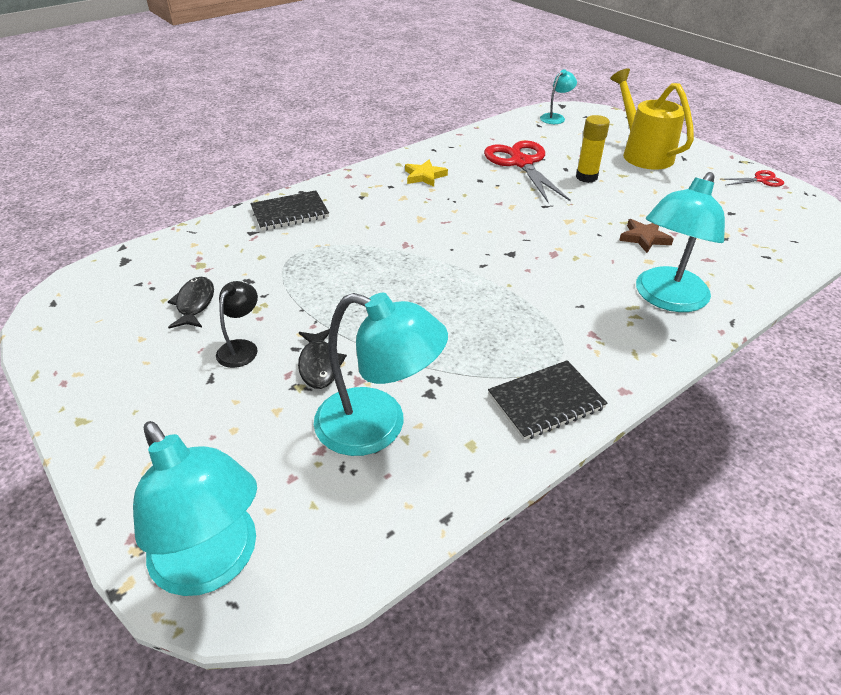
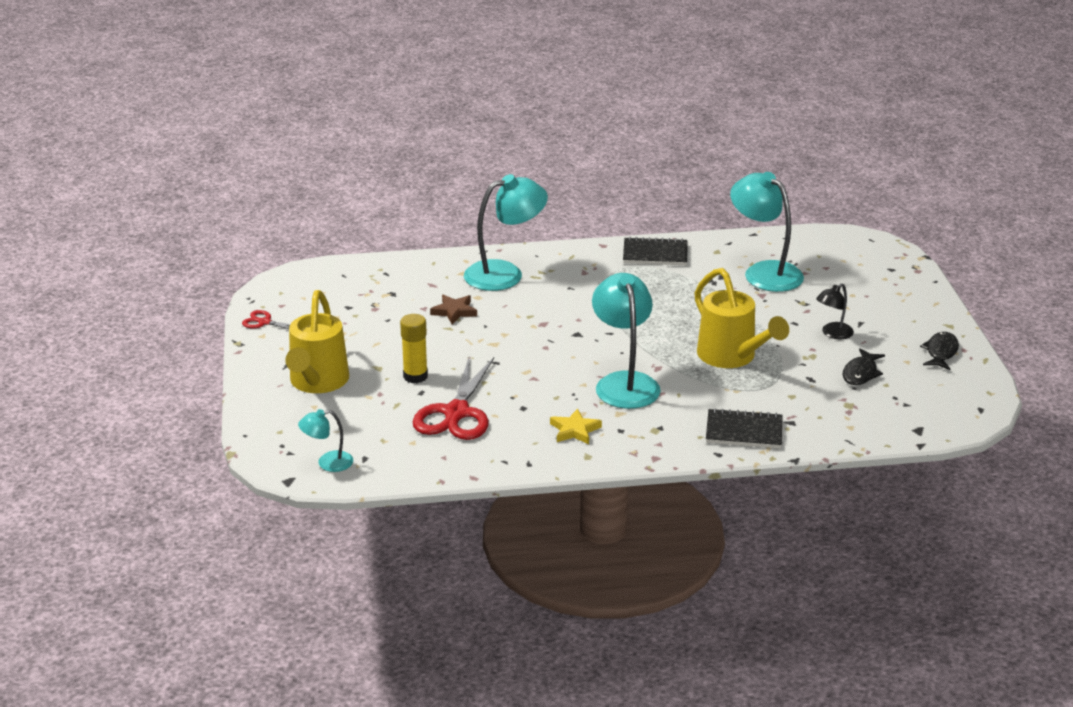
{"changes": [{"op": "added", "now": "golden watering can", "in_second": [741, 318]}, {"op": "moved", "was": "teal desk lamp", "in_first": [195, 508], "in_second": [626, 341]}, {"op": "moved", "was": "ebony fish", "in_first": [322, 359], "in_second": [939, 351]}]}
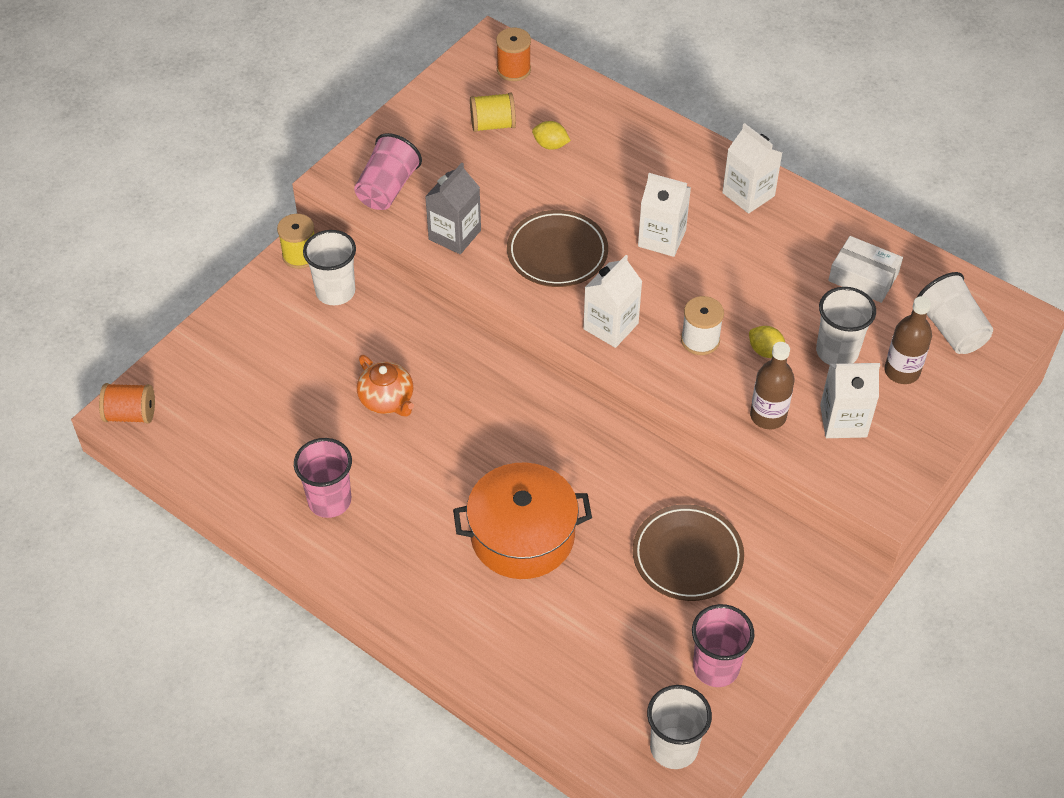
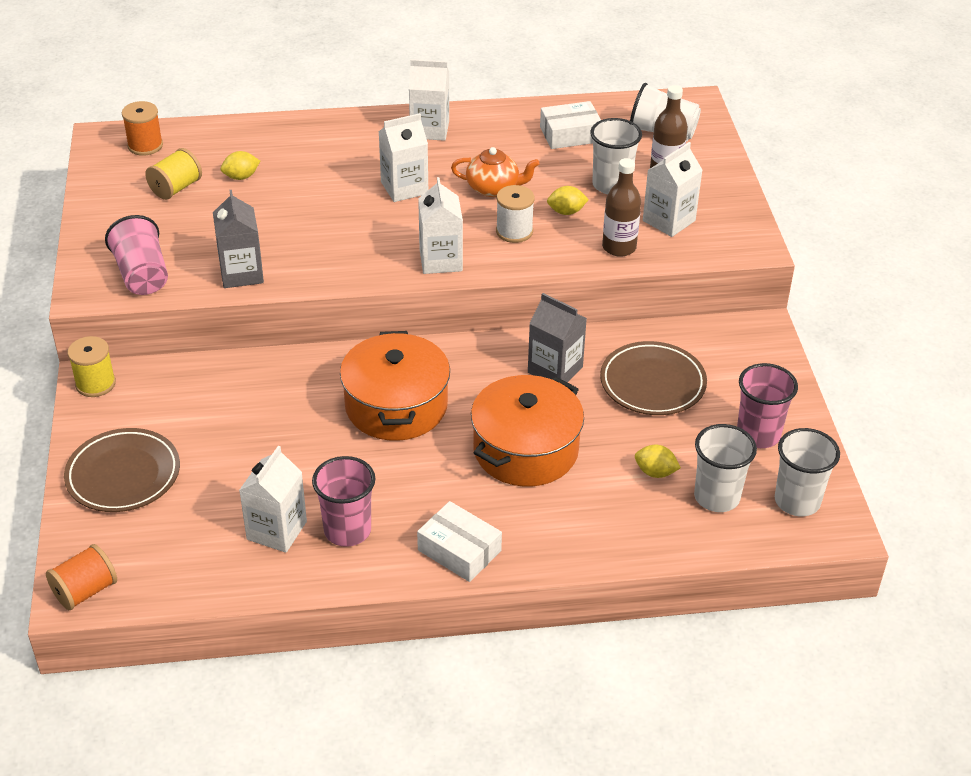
{"changes": [{"op": "added", "now": "white juice carton", "in_second": [273, 499]}, {"op": "added", "now": "bright orange stockpot", "in_second": [395, 386]}, {"op": "added", "now": "white parcel", "in_second": [459, 541]}, {"op": "added", "now": "ash-grey juice carton", "in_second": [557, 337]}, {"op": "added", "now": "golden lemon", "in_second": [658, 461]}, {"op": "moved", "was": "white tumbler", "in_first": [329, 267], "in_second": [725, 468]}, {"op": "moved", "was": "bright orange tea pot", "in_first": [385, 386], "in_second": [495, 172]}, {"op": "moved", "was": "dark brown flat dish", "in_first": [557, 248], "in_second": [122, 470]}]}
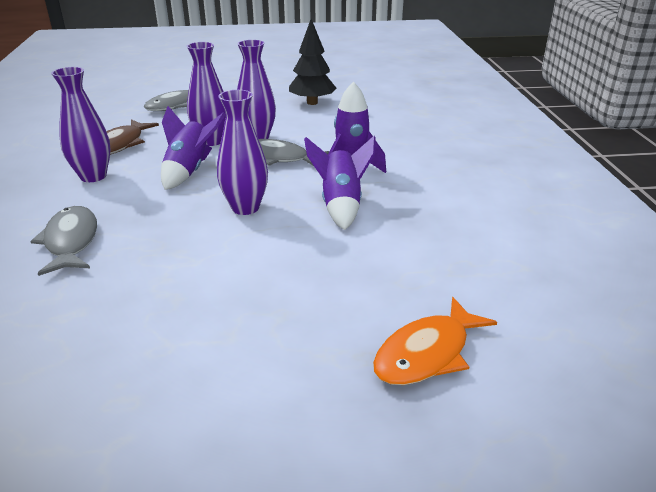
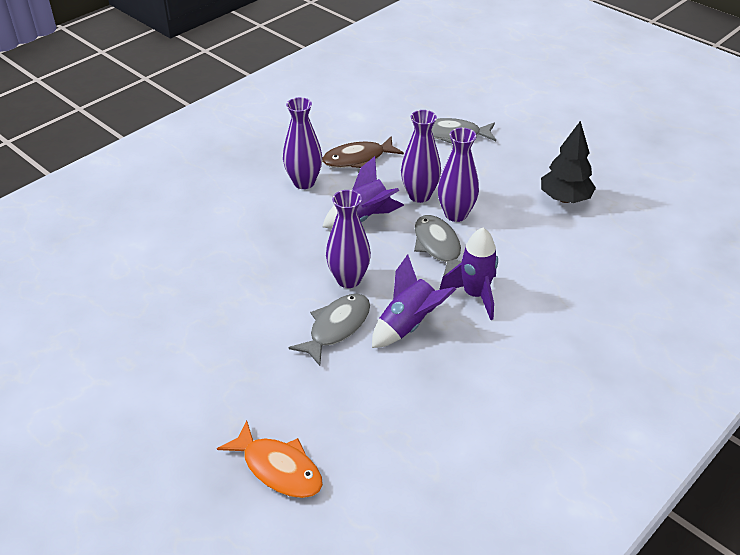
{"changes": [{"op": "moved", "was": "ash-grey fish", "in_first": [63, 241], "in_second": [329, 330]}, {"op": "turned", "was": "bright orange fish", "in_first": [435, 341], "in_second": [270, 459], "clockwise": -150}]}
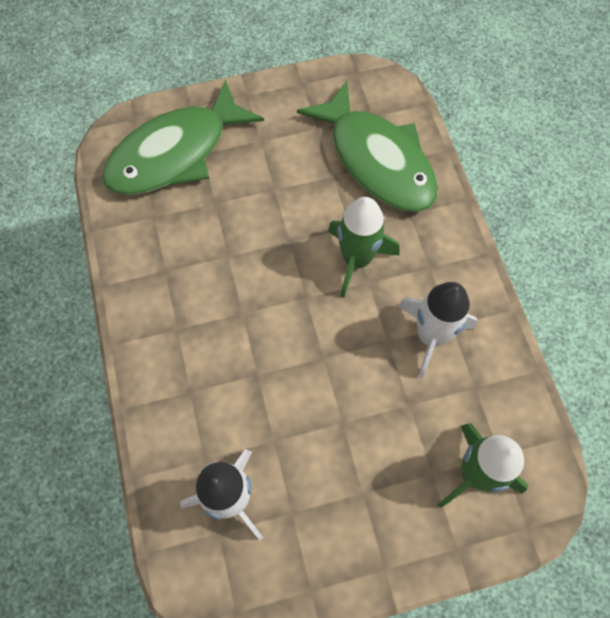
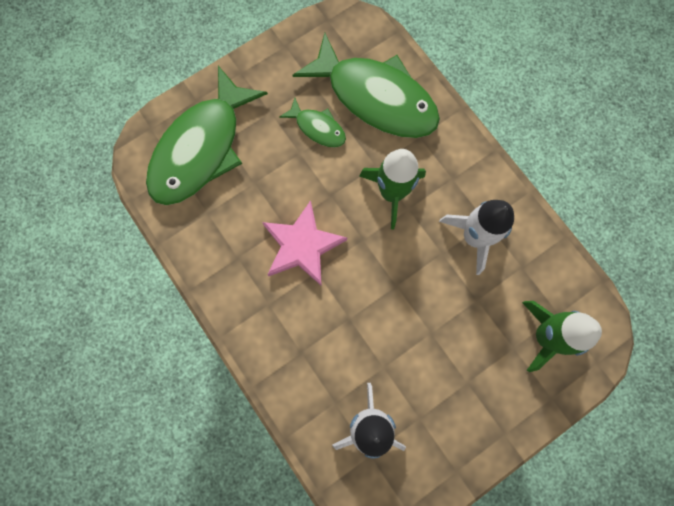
{"changes": [{"op": "added", "now": "rosy star shape", "in_second": [304, 243]}, {"op": "added", "now": "emerald fish", "in_second": [312, 122]}]}
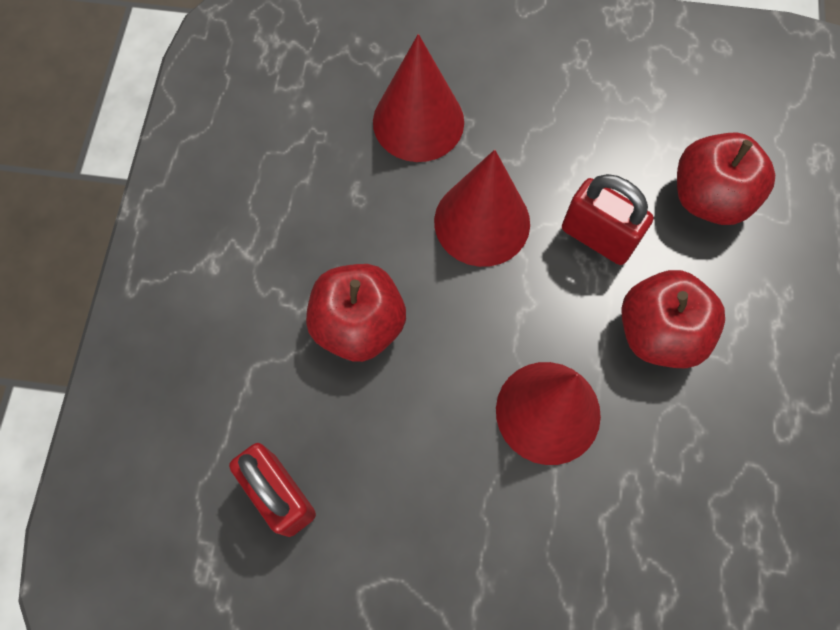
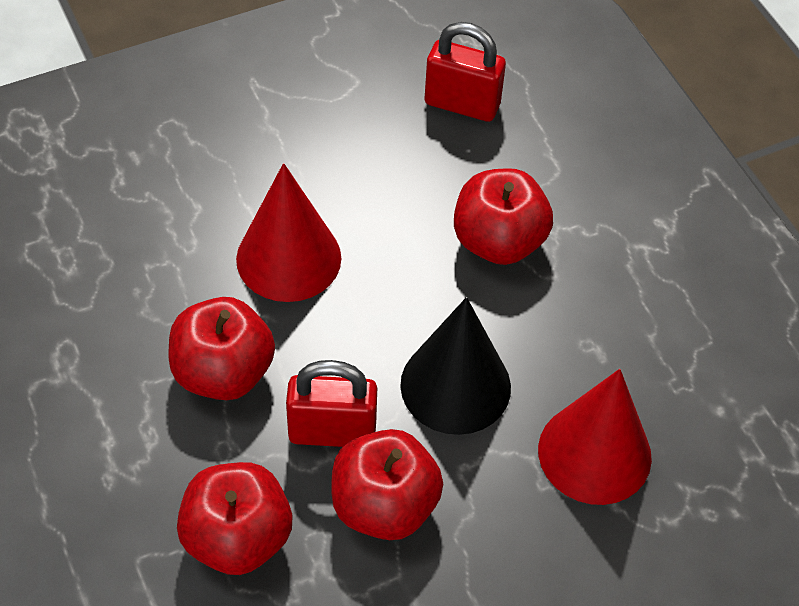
{"changes": [{"op": "added", "now": "crimson apple", "in_second": [387, 484]}, {"op": "recoloured", "was": "crimson cone", "now": "ebony cone", "in_first": [482, 208], "in_second": [455, 366]}]}
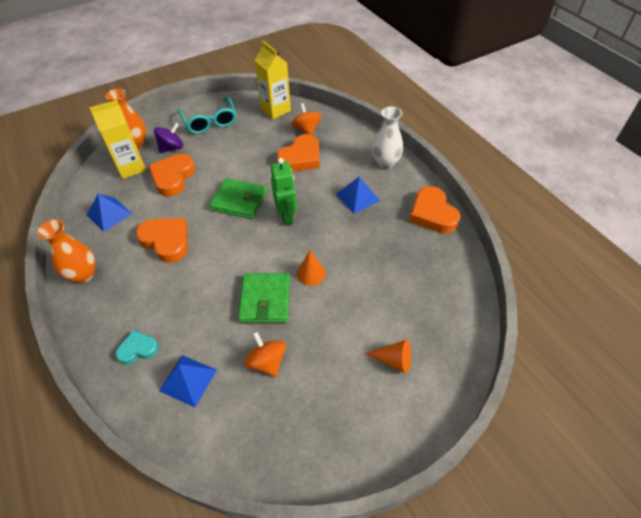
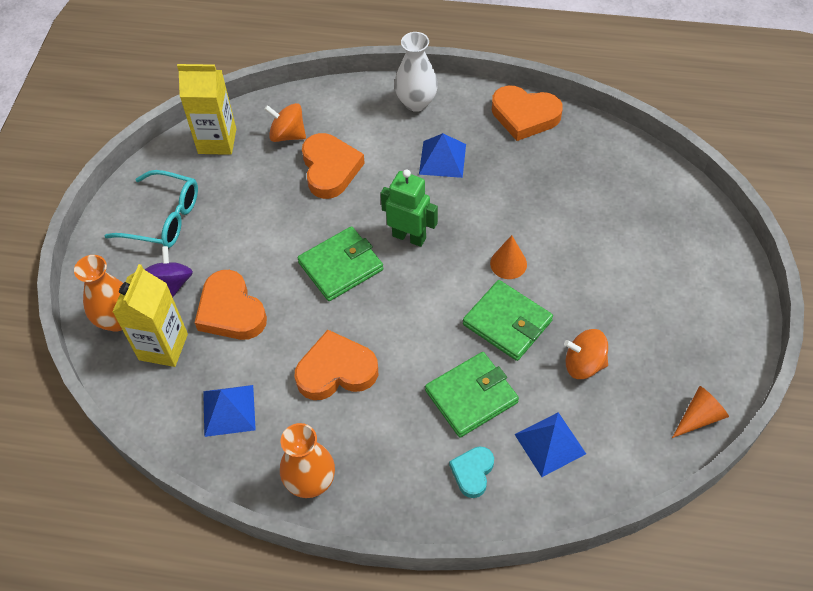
{"changes": [{"op": "added", "now": "emerald card wallet", "in_second": [472, 394]}, {"op": "moved", "was": "bright orange cone", "in_first": [387, 357], "in_second": [700, 412]}]}
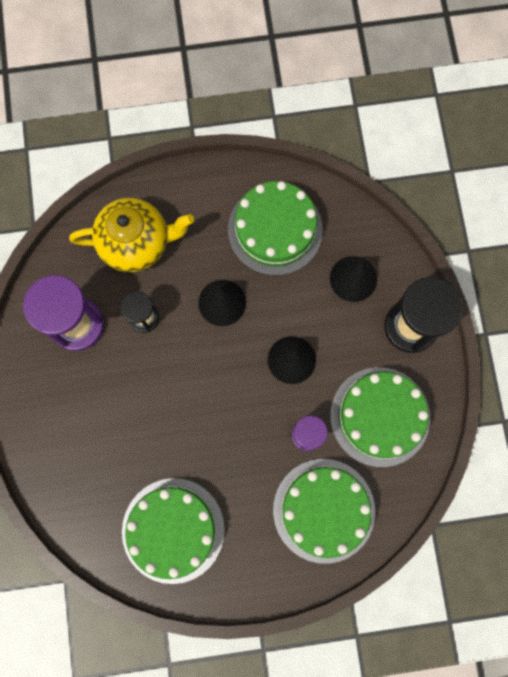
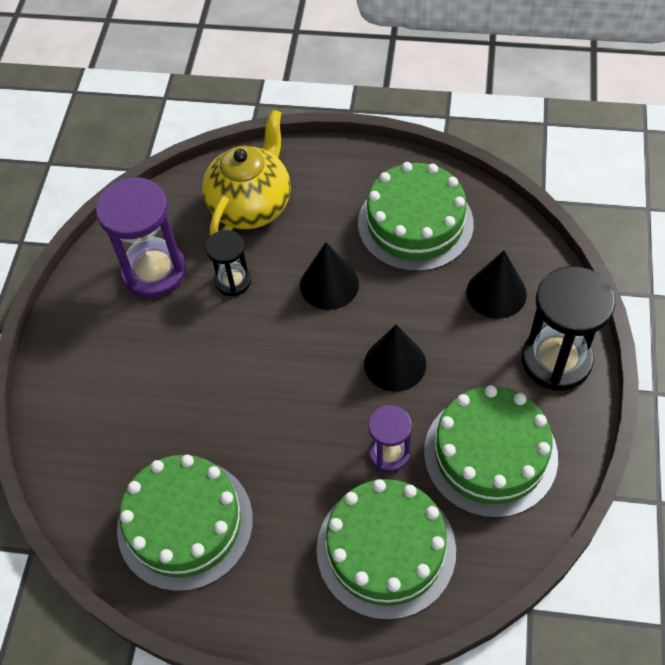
{"changes": [{"op": "turned", "was": "golden tea pot", "in_first": [131, 235], "in_second": [246, 172], "clockwise": -75}]}
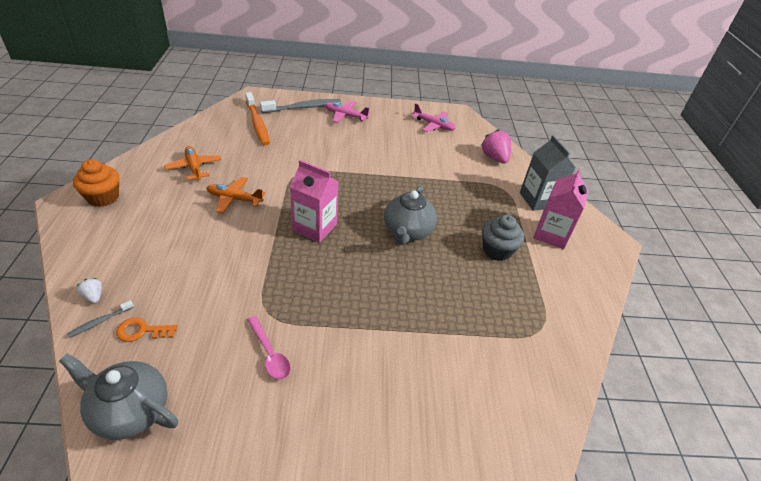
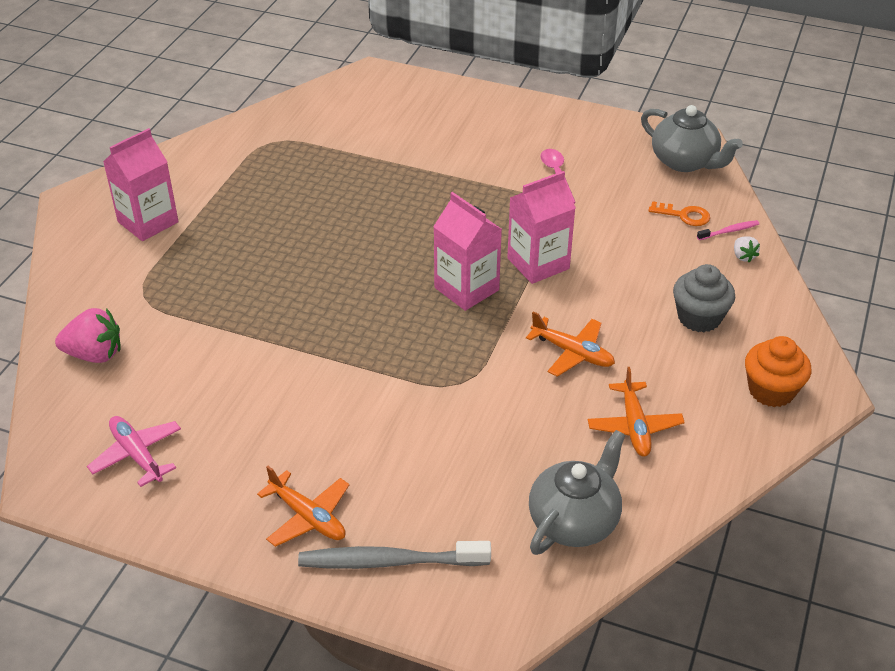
{"changes": [{"op": "removed", "was": "bright orange toothbrush", "in_first": [257, 118]}, {"op": "removed", "was": "ash-grey juice carton", "in_first": [548, 173]}, {"op": "added", "now": "rosy juice carton", "in_second": [541, 227]}, {"op": "moved", "was": "ash-grey tea pot", "in_first": [410, 215], "in_second": [577, 492]}, {"op": "moved", "was": "ash-grey cupcake", "in_first": [503, 238], "in_second": [704, 298]}, {"op": "recoloured", "was": "ash-grey toothbrush", "now": "rosy toothbrush", "in_first": [100, 319], "in_second": [728, 230]}, {"op": "recoloured", "was": "rosy plane", "now": "bright orange plane", "in_first": [347, 112], "in_second": [303, 506]}, {"op": "turned", "was": "rosy berry", "in_first": [496, 147], "in_second": [88, 335], "clockwise": -90}]}
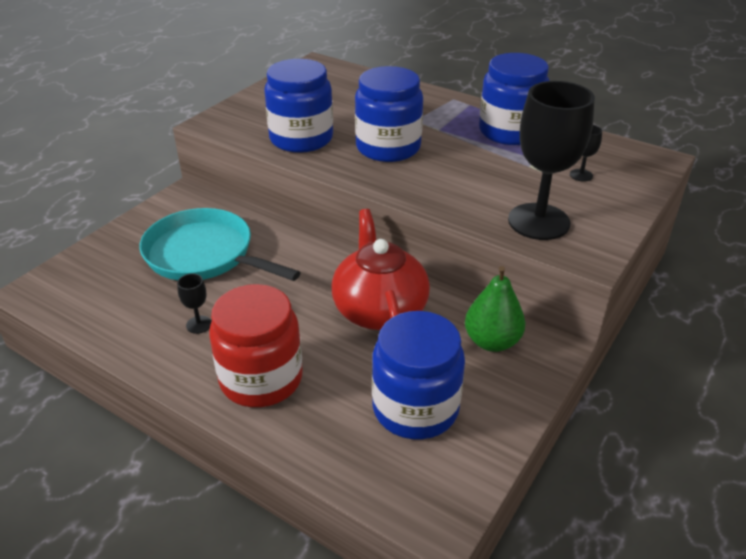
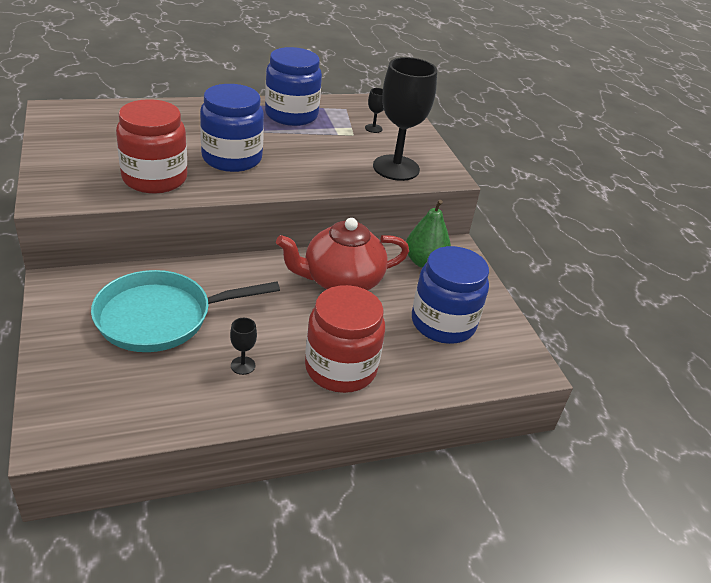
{"changes": [{"op": "recoloured", "was": "royal blue preserve jar", "now": "crimson preserve jar", "in_first": [298, 106], "in_second": [151, 146]}, {"op": "turned", "was": "crimson tea pot", "in_first": [380, 269], "in_second": [342, 254], "clockwise": -45}]}
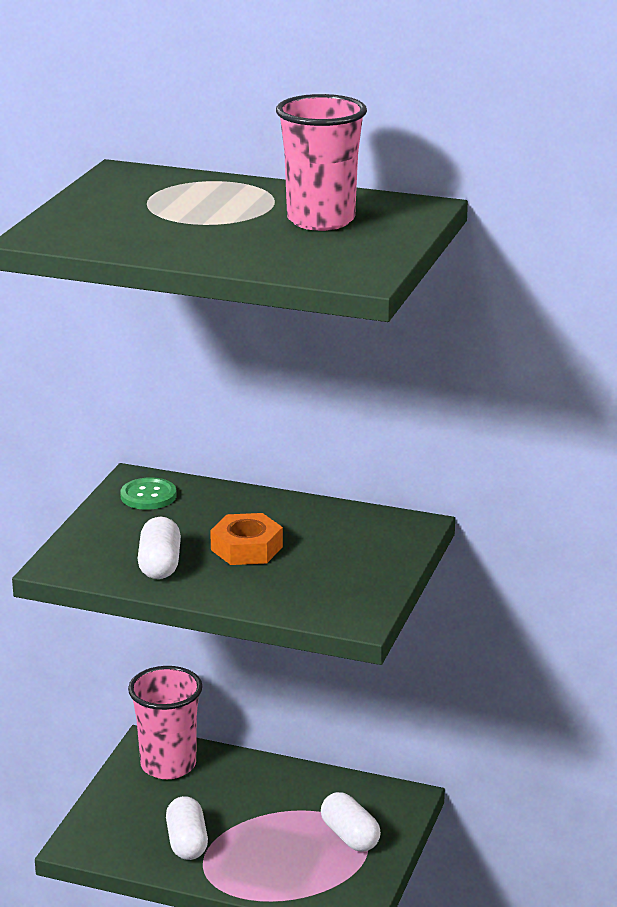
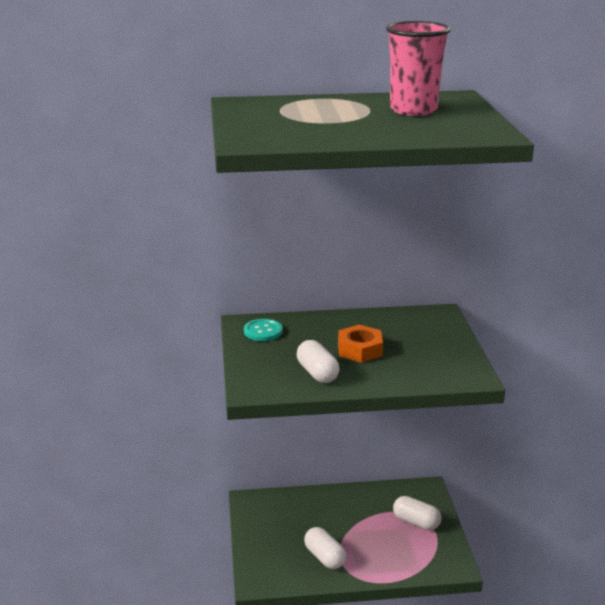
{"changes": [{"op": "removed", "was": "rosy tumbler", "in_first": [165, 722]}, {"op": "recoloured", "was": "emerald shirt button", "now": "teal shirt button", "in_first": [148, 493], "in_second": [263, 330]}]}
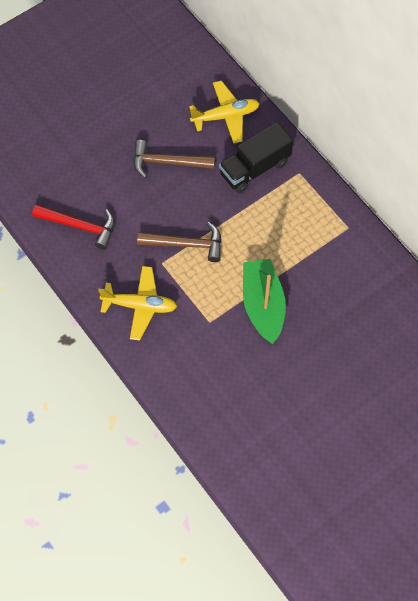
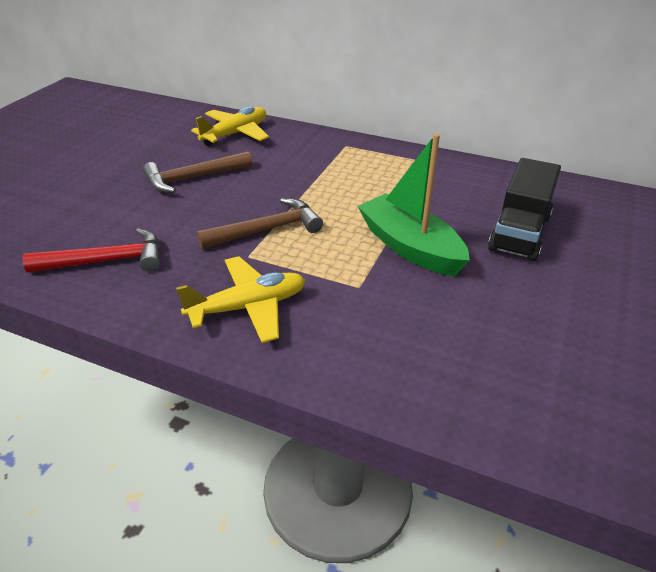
{"changes": [{"op": "moved", "was": "ebony truck", "in_first": [256, 157], "in_second": [524, 209]}]}
